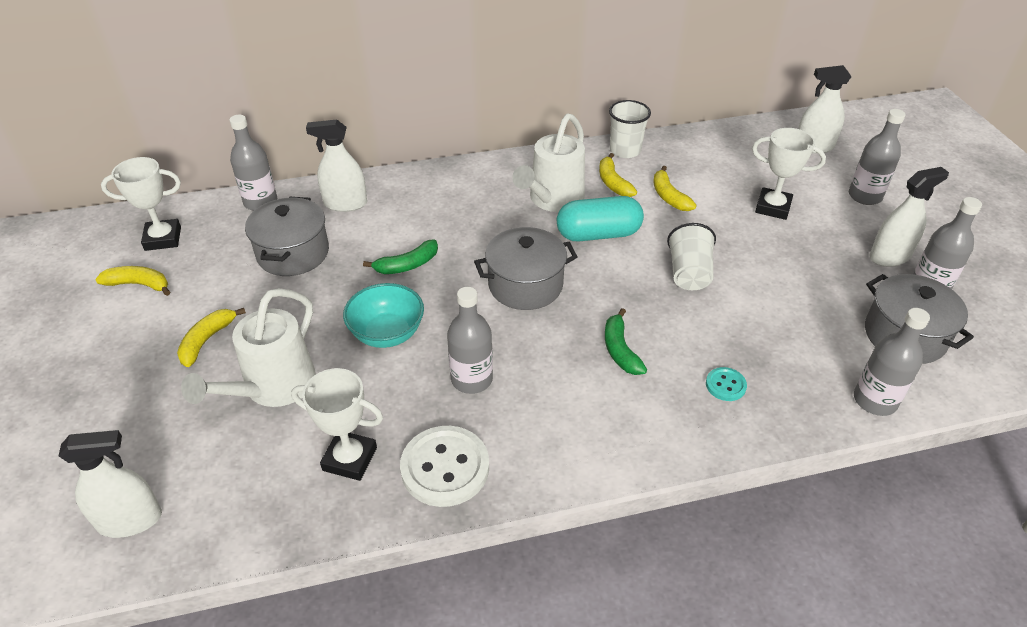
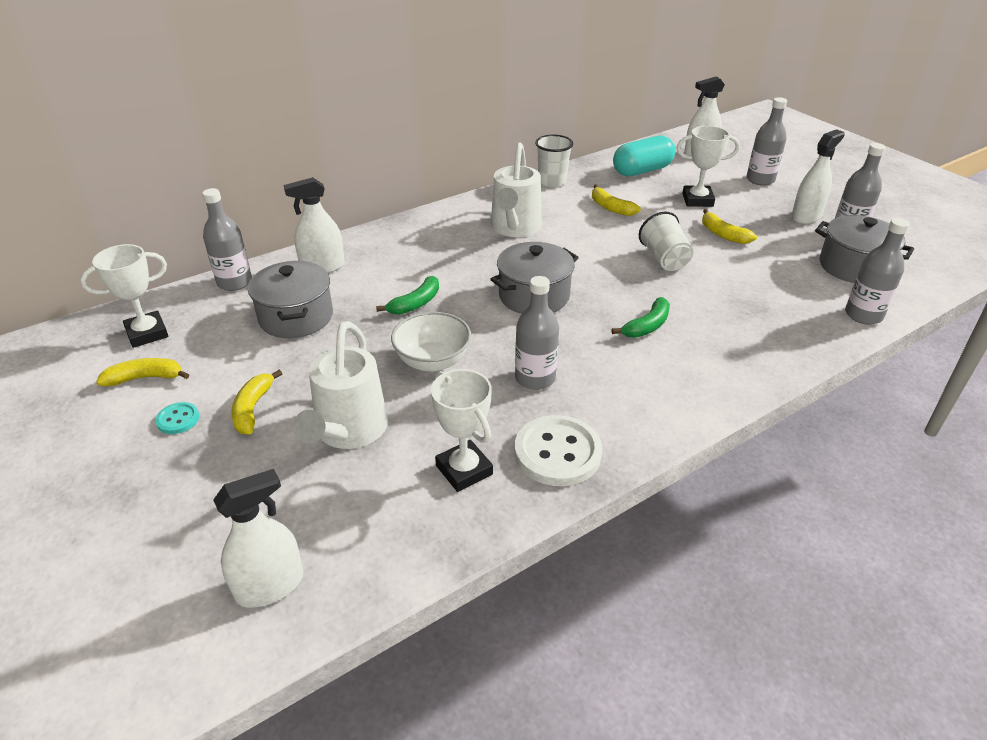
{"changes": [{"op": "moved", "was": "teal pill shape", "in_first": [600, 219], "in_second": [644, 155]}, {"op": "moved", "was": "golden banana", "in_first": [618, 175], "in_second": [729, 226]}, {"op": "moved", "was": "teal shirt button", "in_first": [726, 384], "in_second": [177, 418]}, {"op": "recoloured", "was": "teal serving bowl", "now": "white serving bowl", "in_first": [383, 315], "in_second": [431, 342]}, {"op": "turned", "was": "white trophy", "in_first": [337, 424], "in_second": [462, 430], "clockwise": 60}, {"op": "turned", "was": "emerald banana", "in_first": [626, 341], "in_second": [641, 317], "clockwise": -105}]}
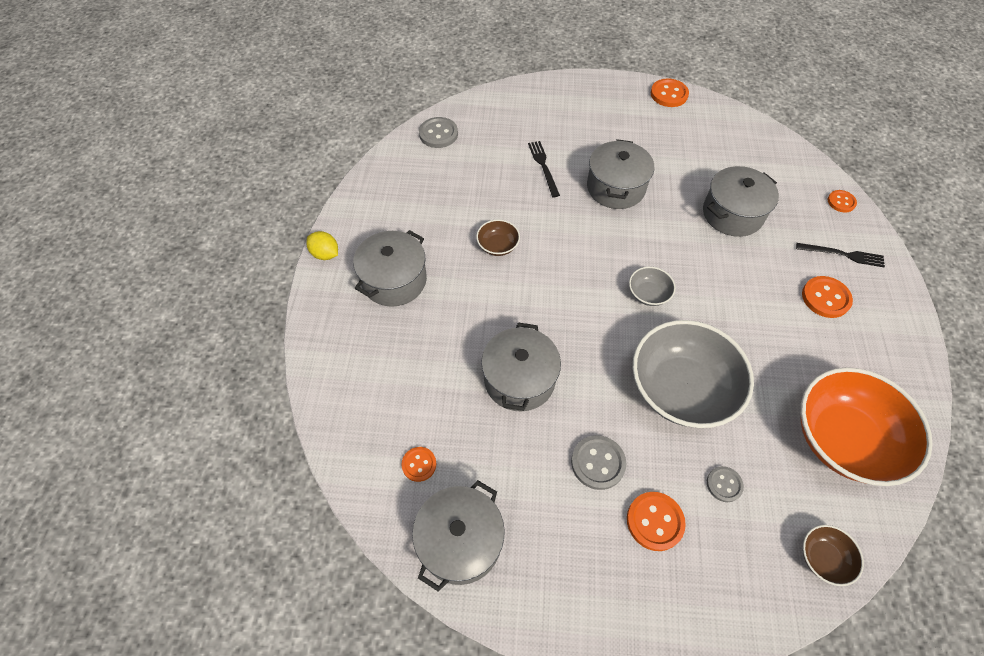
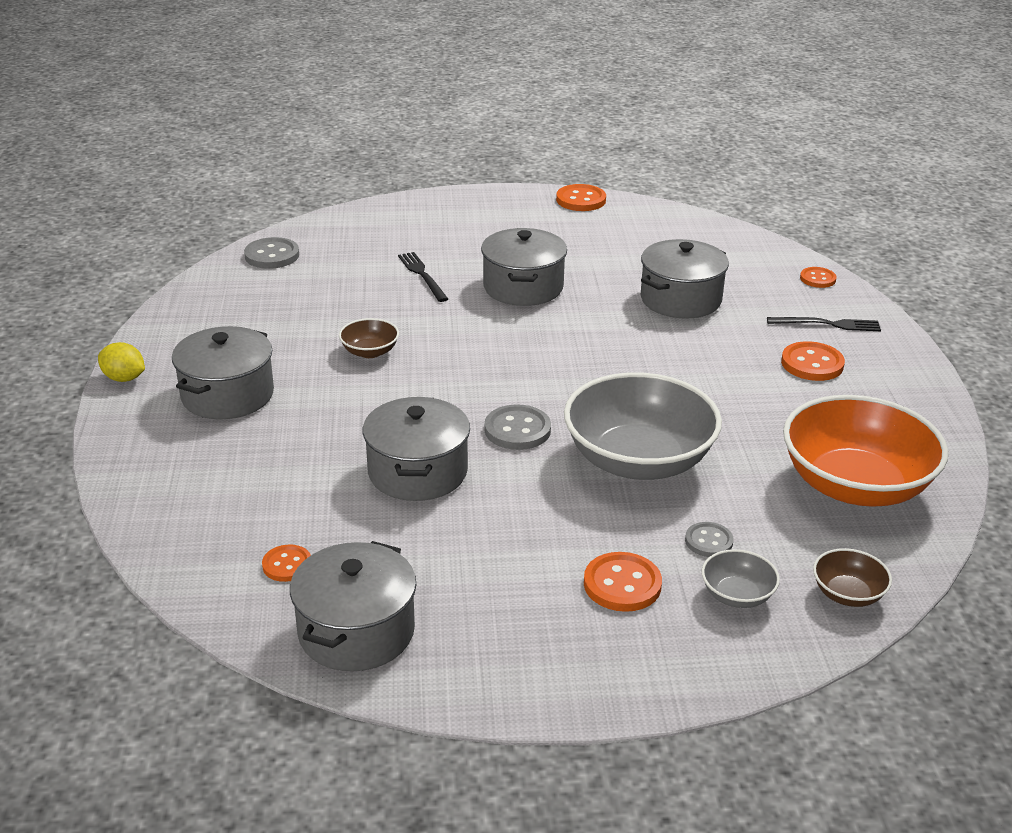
{"changes": [{"op": "moved", "was": "ash-grey shirt button", "in_first": [598, 462], "in_second": [518, 427]}, {"op": "moved", "was": "ash-grey serving bowl", "in_first": [652, 286], "in_second": [741, 578]}]}
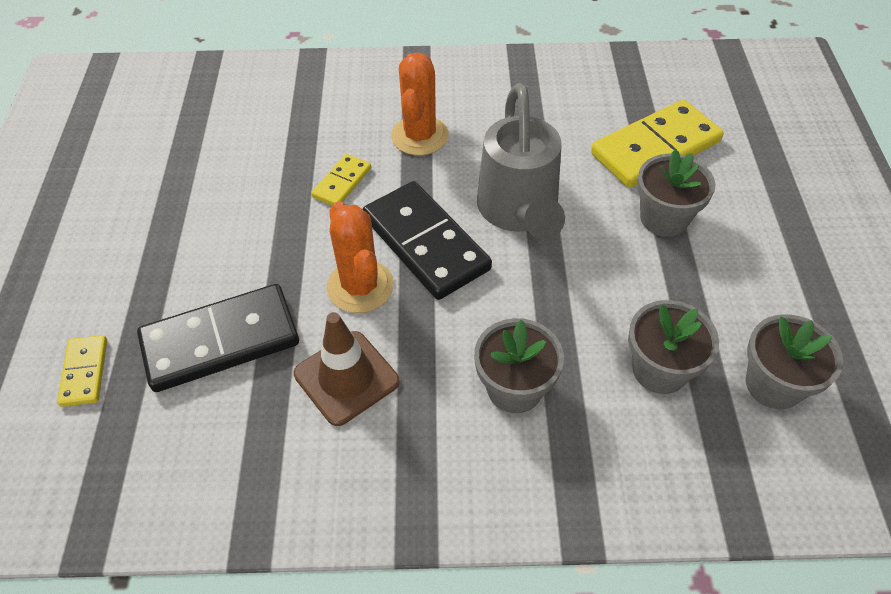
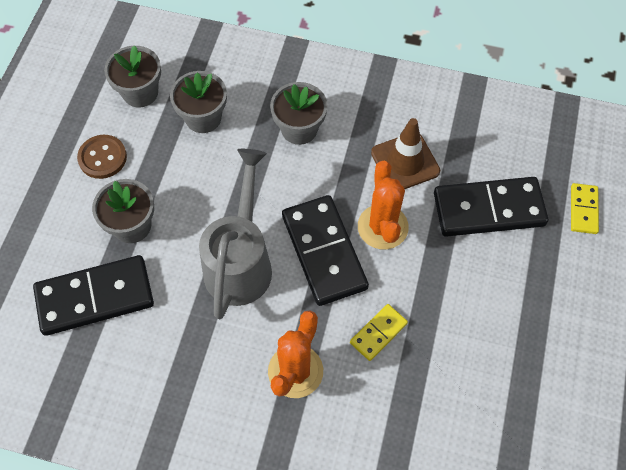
{"changes": [{"op": "added", "now": "dark brown shirt button", "in_second": [102, 157]}, {"op": "recoloured", "was": "golden domino tile", "now": "ebony domino tile", "in_first": [657, 144], "in_second": [93, 295]}]}
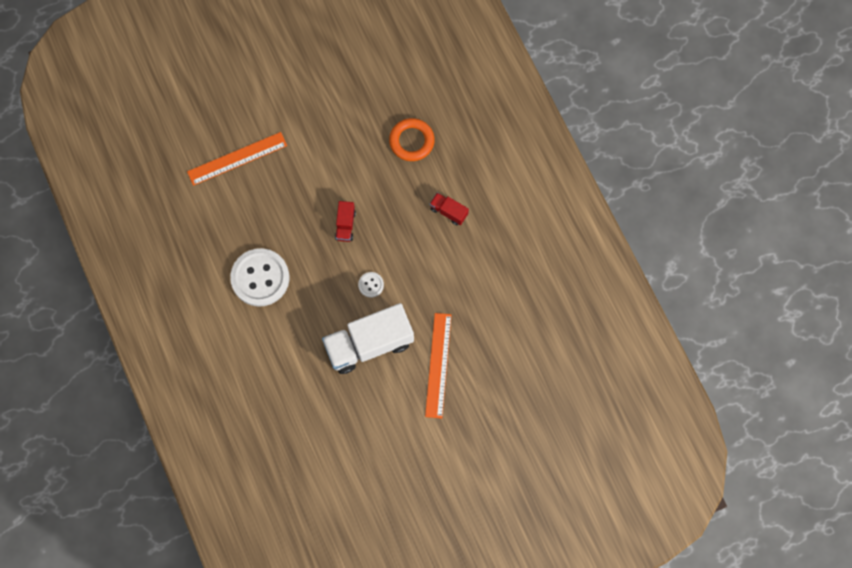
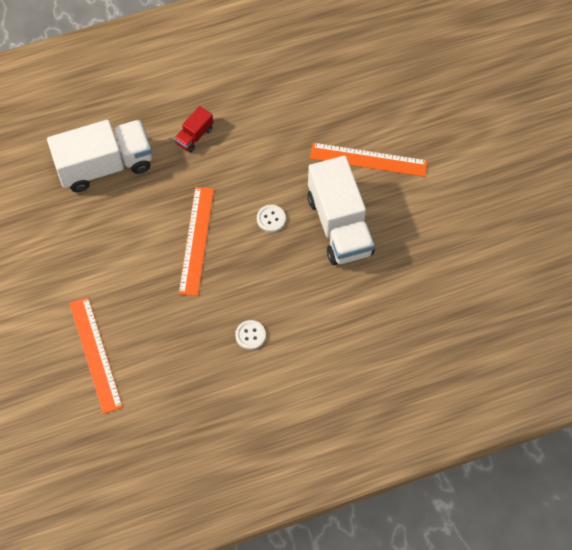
{"changes": [{"op": "replaced", "was": "crimson truck", "now": "bright orange measuring stick", "in_first": [345, 221], "in_second": [196, 241]}, {"op": "replaced", "was": "bright orange hoop", "now": "white truck", "in_first": [412, 139], "in_second": [99, 156]}, {"op": "resized", "was": "white shirt button", "in_first": [260, 277], "in_second": [250, 335], "ratio": 0.44}]}
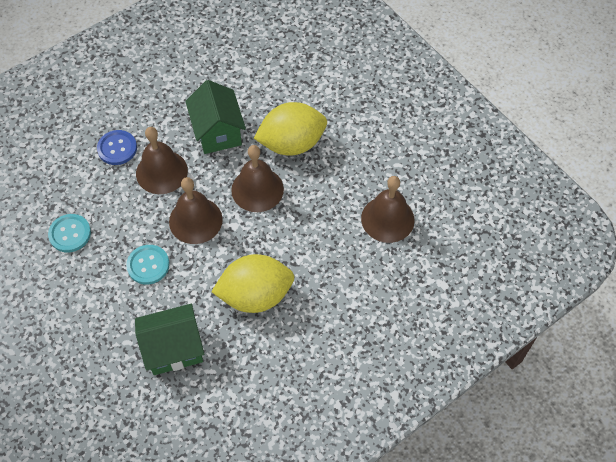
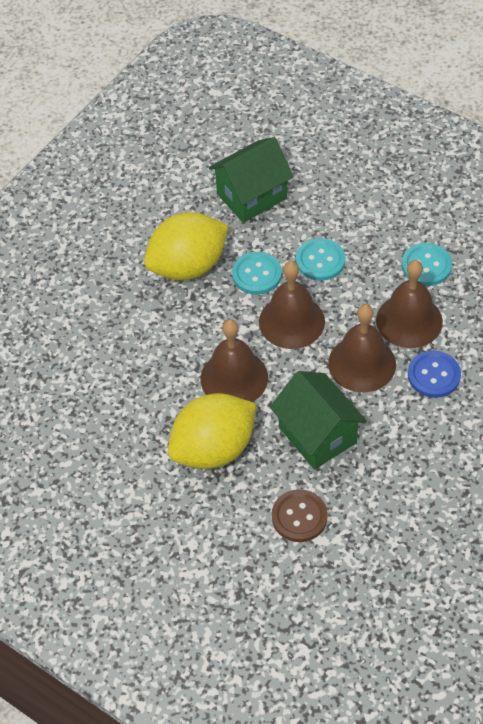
{"changes": [{"op": "added", "now": "teal shirt button", "in_second": [257, 273]}, {"op": "added", "now": "dark brown shirt button", "in_second": [300, 515]}, {"op": "moved", "was": "dark brown bell", "in_first": [388, 209], "in_second": [409, 304]}]}
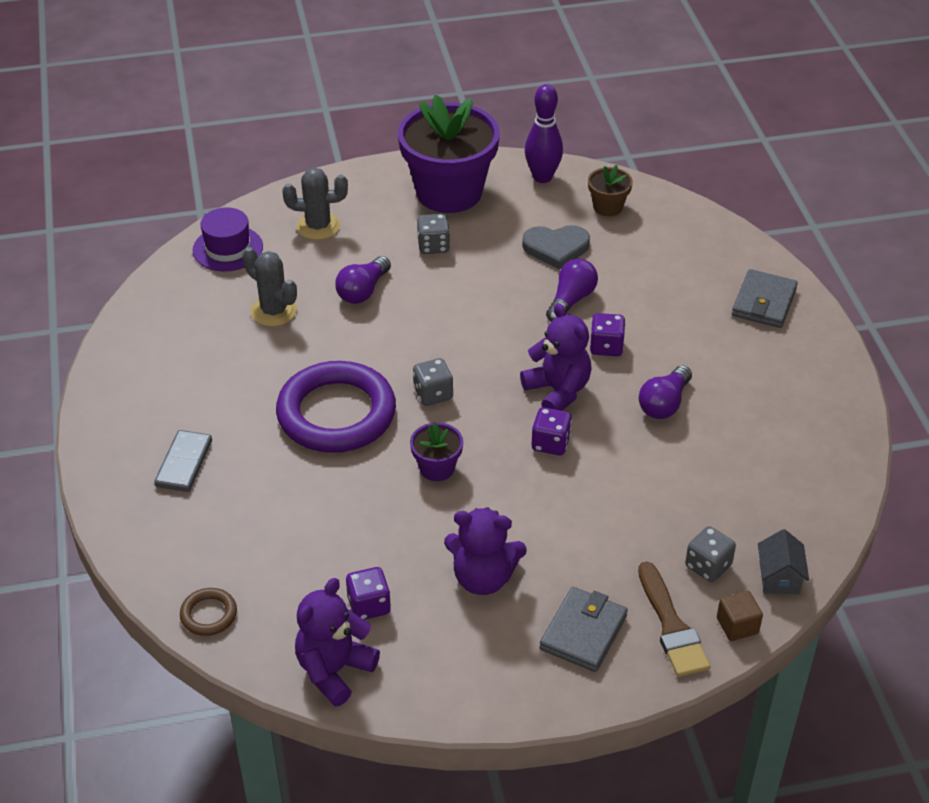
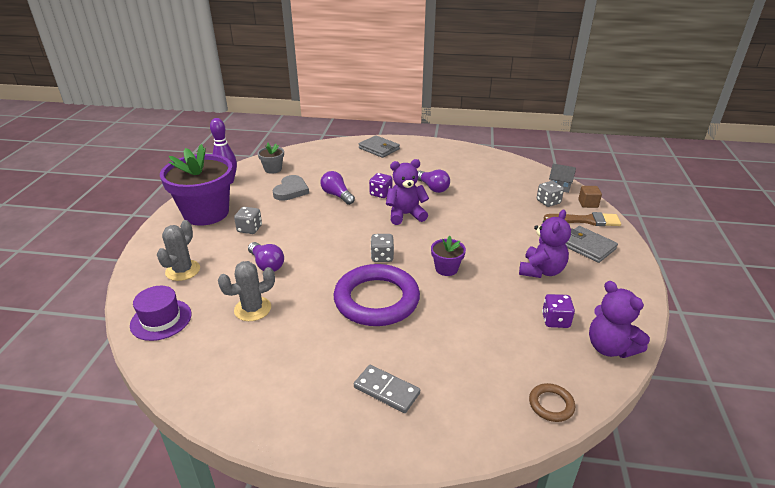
{"changes": [{"op": "removed", "was": "royal purple game die", "in_first": [552, 431]}, {"op": "recoloured", "was": "dark brown potted plant", "now": "ash-grey potted plant", "in_first": [610, 190], "in_second": [271, 158]}]}
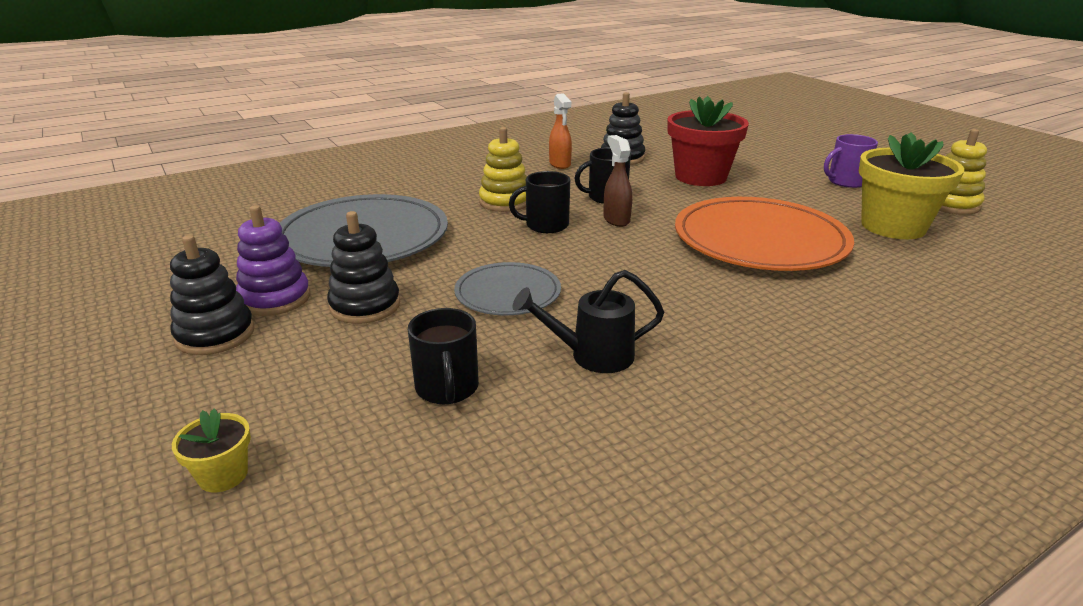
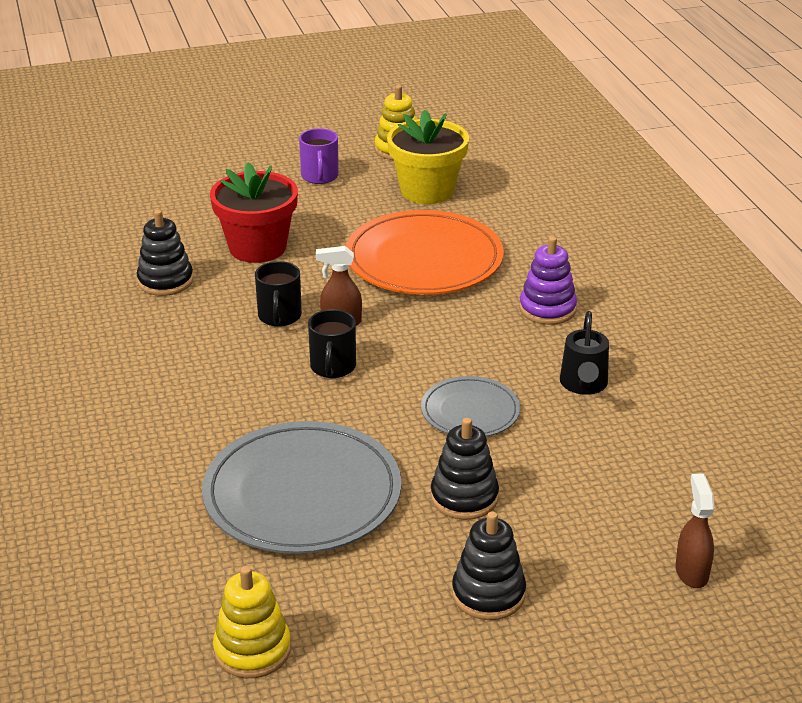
{"changes": [{"op": "removed", "was": "ebony mug", "in_first": [443, 356]}, {"op": "removed", "was": "bright orange sprayer", "in_first": [560, 131]}, {"op": "moved", "was": "royal purple stacking toy", "in_first": [273, 260], "in_second": [548, 281]}, {"op": "moved", "was": "golden stacking toy", "in_first": [503, 169], "in_second": [252, 622]}, {"op": "replaced", "was": "golden potted plant", "now": "dark brown sprayer", "in_first": [211, 450], "in_second": [694, 530]}]}
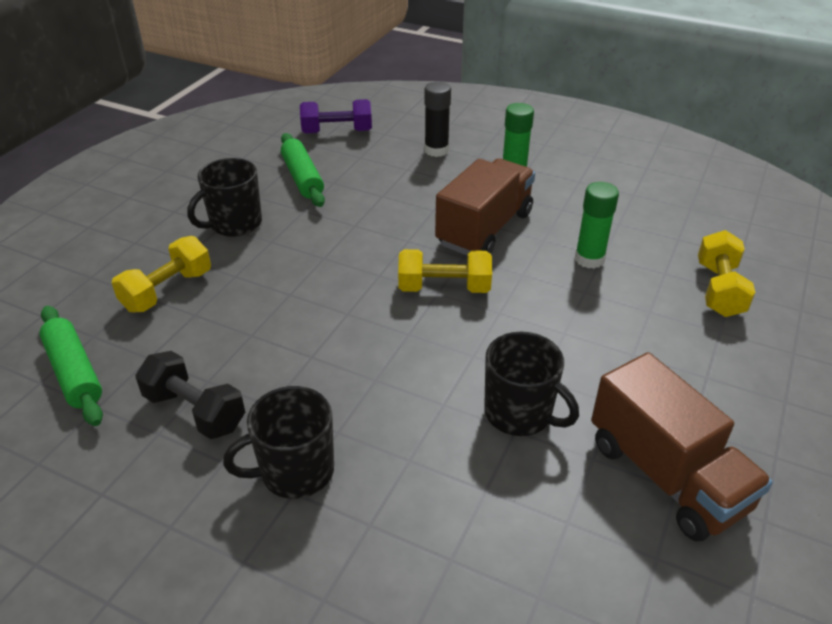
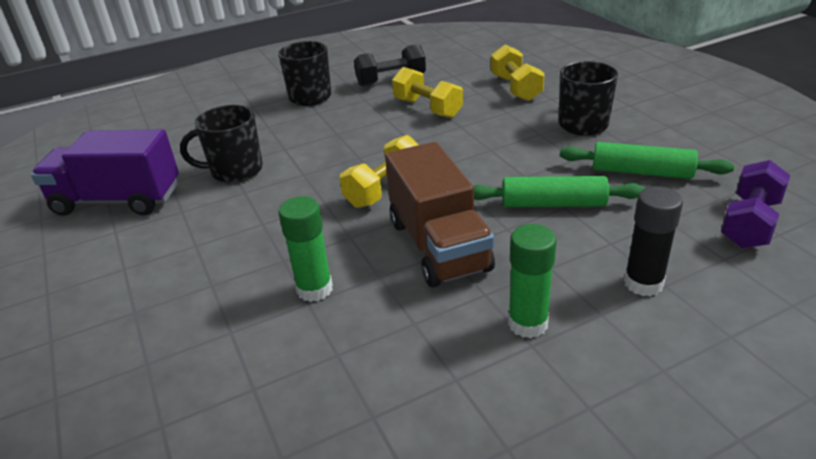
{"changes": [{"op": "moved", "was": "emerald dough roller", "in_first": [71, 366], "in_second": [559, 191]}, {"op": "moved", "was": "golden dumbbell", "in_first": [726, 273], "in_second": [427, 92]}, {"op": "recoloured", "was": "dark brown truck", "now": "royal purple truck", "in_first": [682, 446], "in_second": [105, 172]}]}
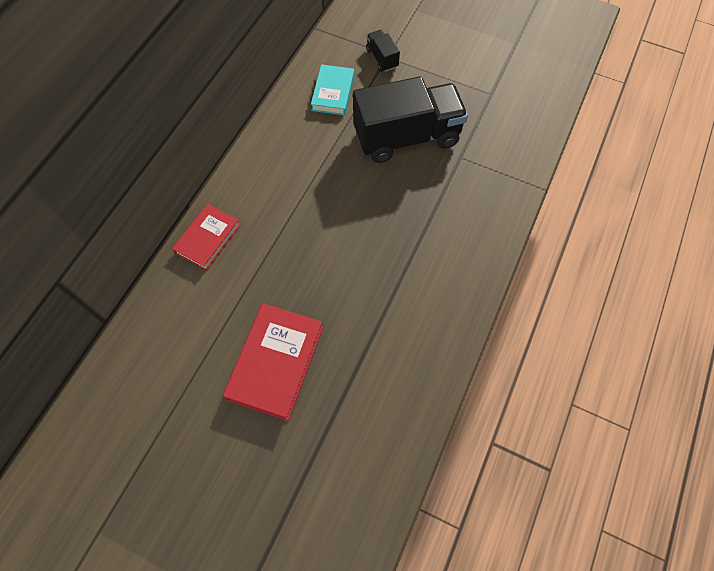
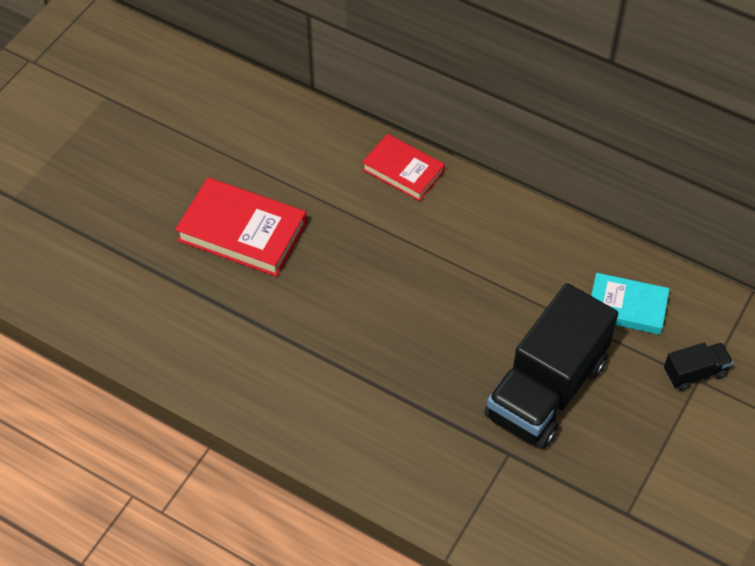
{"changes": [{"op": "turned", "was": "ebony truck", "in_first": [410, 119], "in_second": [551, 366], "clockwise": 45}]}
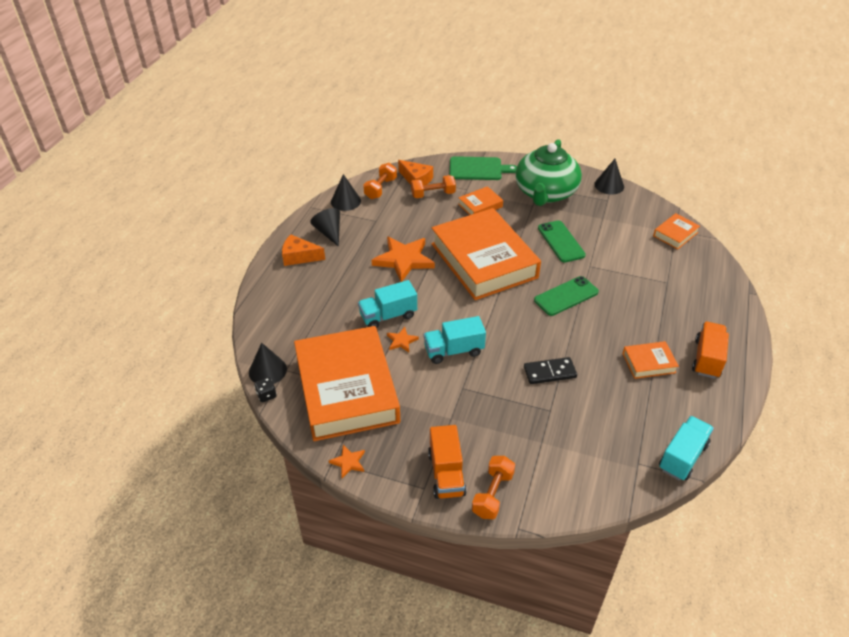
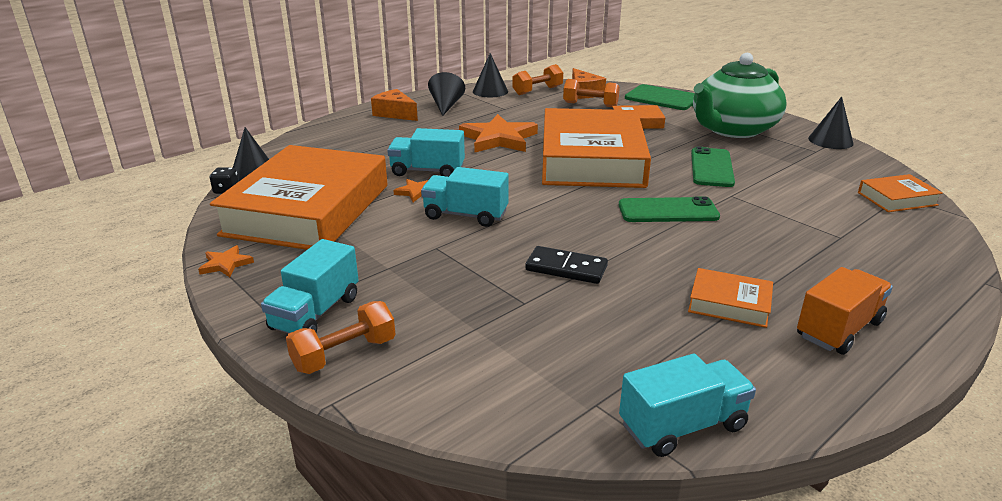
{"changes": [{"op": "recoloured", "was": "bright orange truck", "now": "teal truck", "in_first": [447, 462], "in_second": [310, 286]}]}
